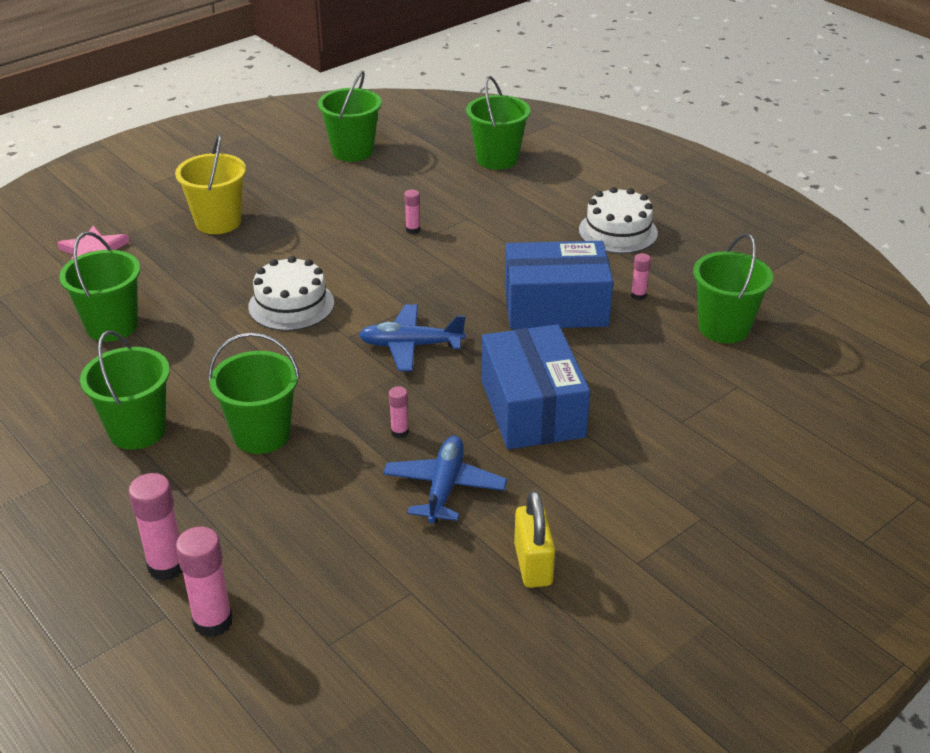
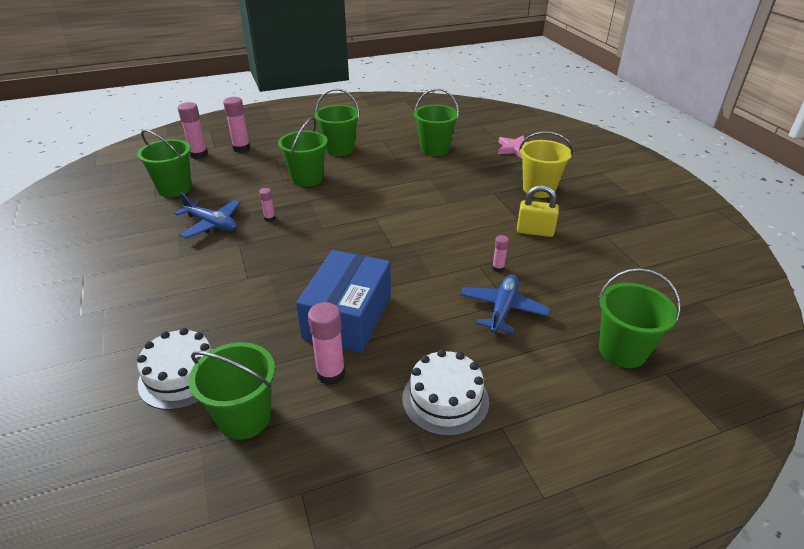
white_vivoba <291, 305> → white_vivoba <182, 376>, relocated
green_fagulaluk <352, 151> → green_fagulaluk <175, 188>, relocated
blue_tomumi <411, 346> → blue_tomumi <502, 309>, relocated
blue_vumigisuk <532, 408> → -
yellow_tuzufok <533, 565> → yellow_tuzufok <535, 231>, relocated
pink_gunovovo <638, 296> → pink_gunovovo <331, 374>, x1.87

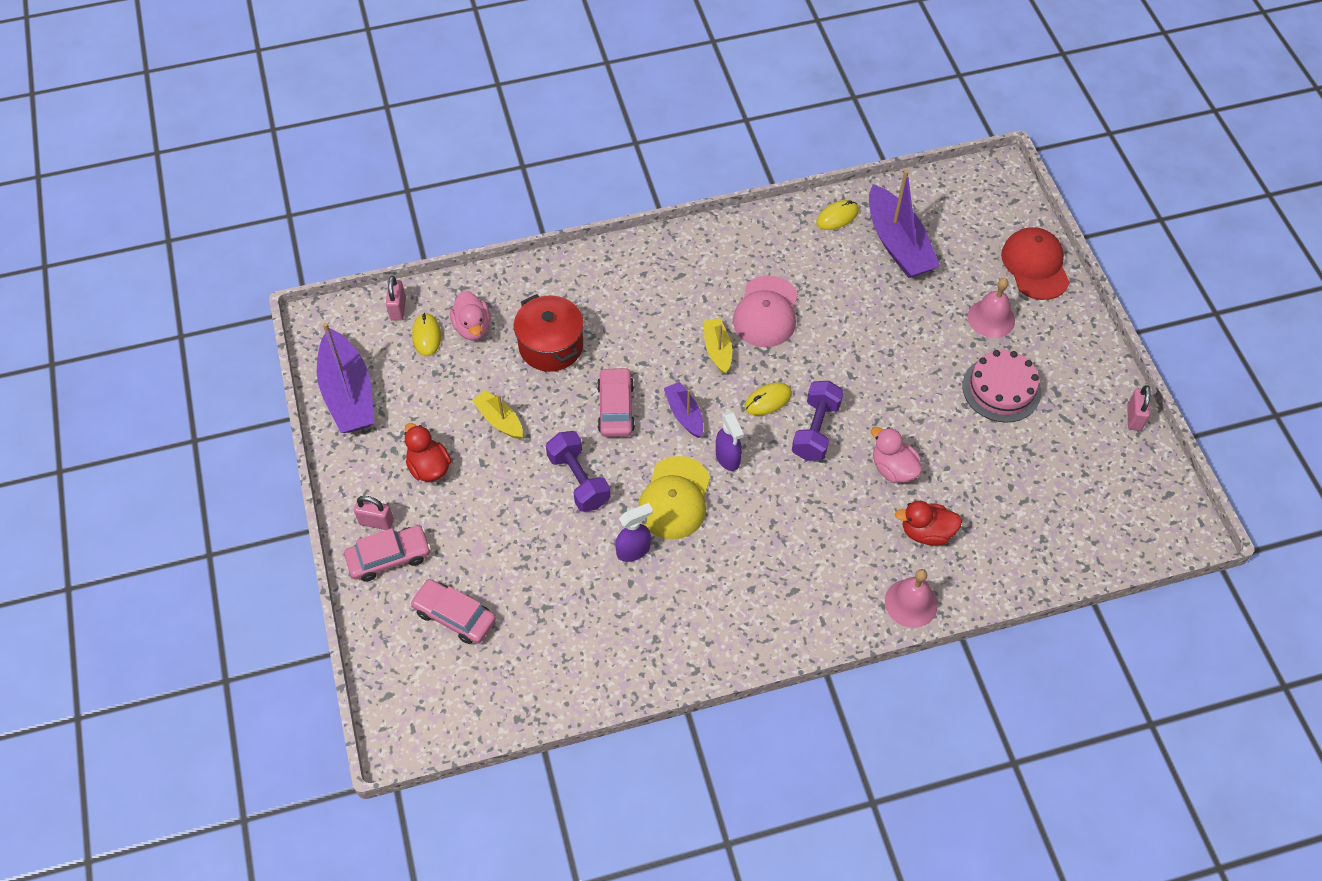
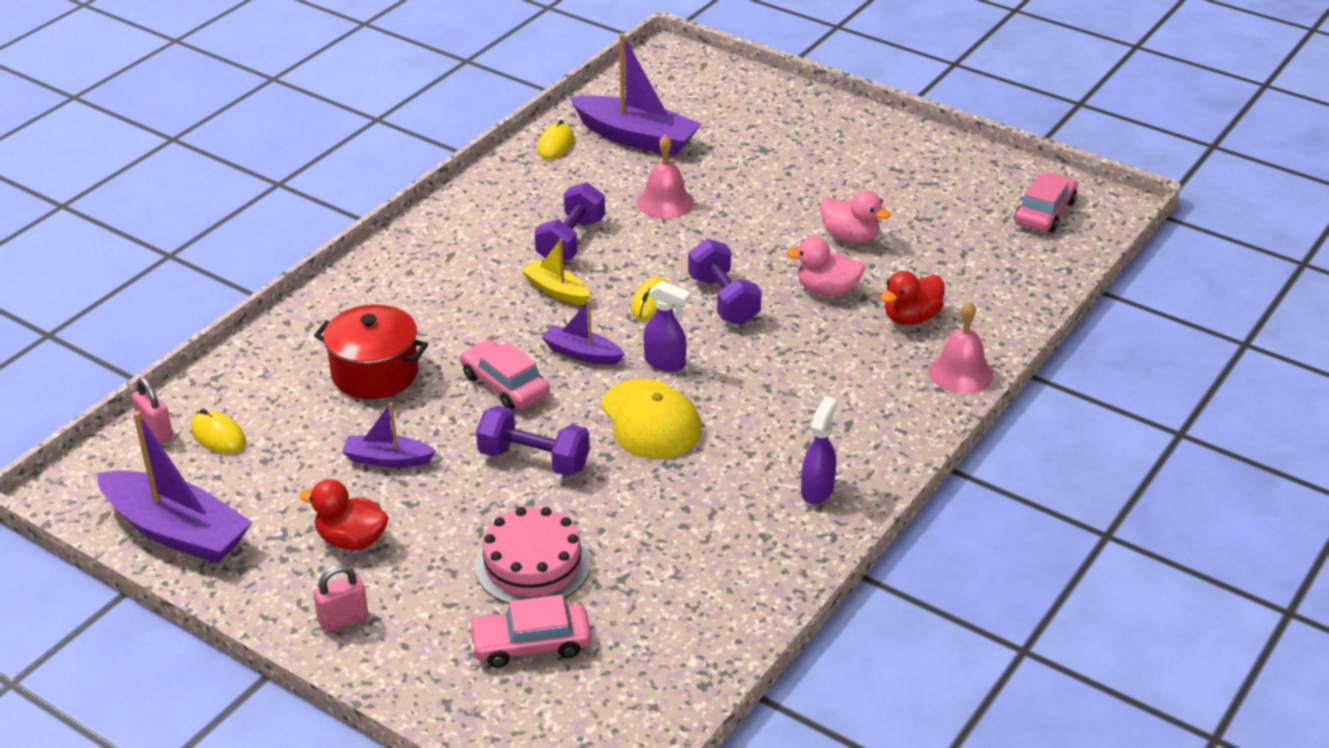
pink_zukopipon <389, 557> → pink_zukopipon <1044, 212>, relocated
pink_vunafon <472, 327> → pink_vunafon <850, 237>, relocated
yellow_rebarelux <499, 420> → purple_rebarelux <387, 459>
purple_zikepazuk <634, 550> → purple_zikepazuk <817, 490>, relocated
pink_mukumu <766, 312> → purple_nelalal <571, 241>
pink_vivoba <1001, 389> → pink_vivoba <532, 564>, relocated
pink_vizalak <991, 318> → pink_vizalak <665, 202>, relocated
red_mukumu <1035, 265> → -
pink_tuzufok <1134, 417> → -

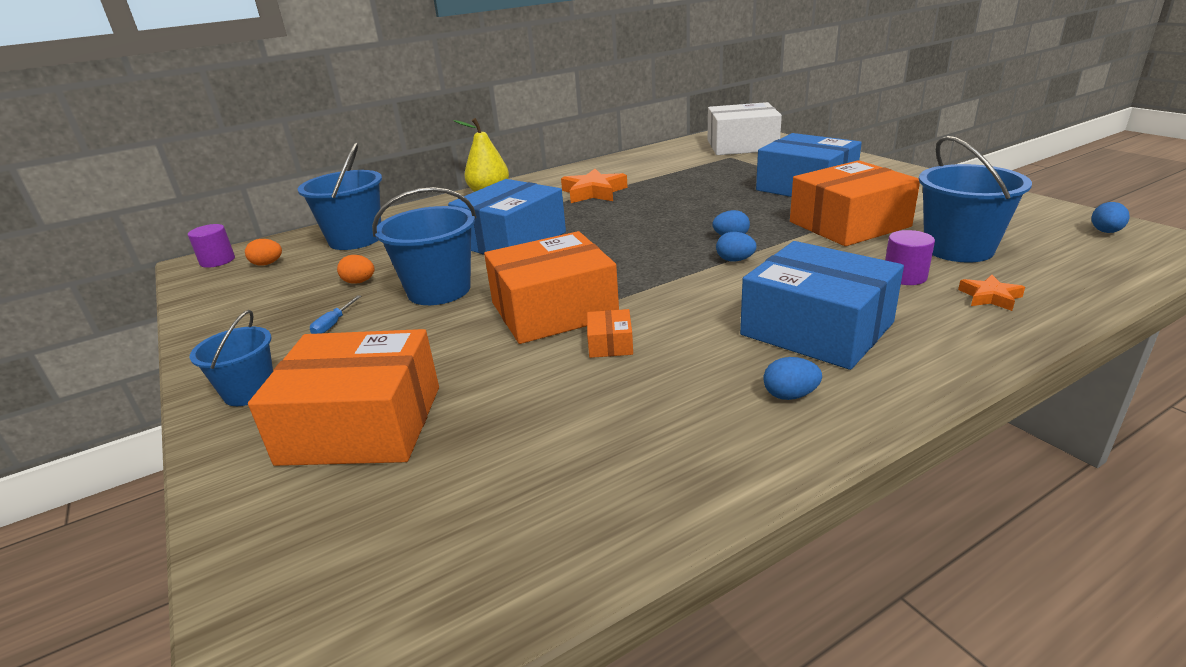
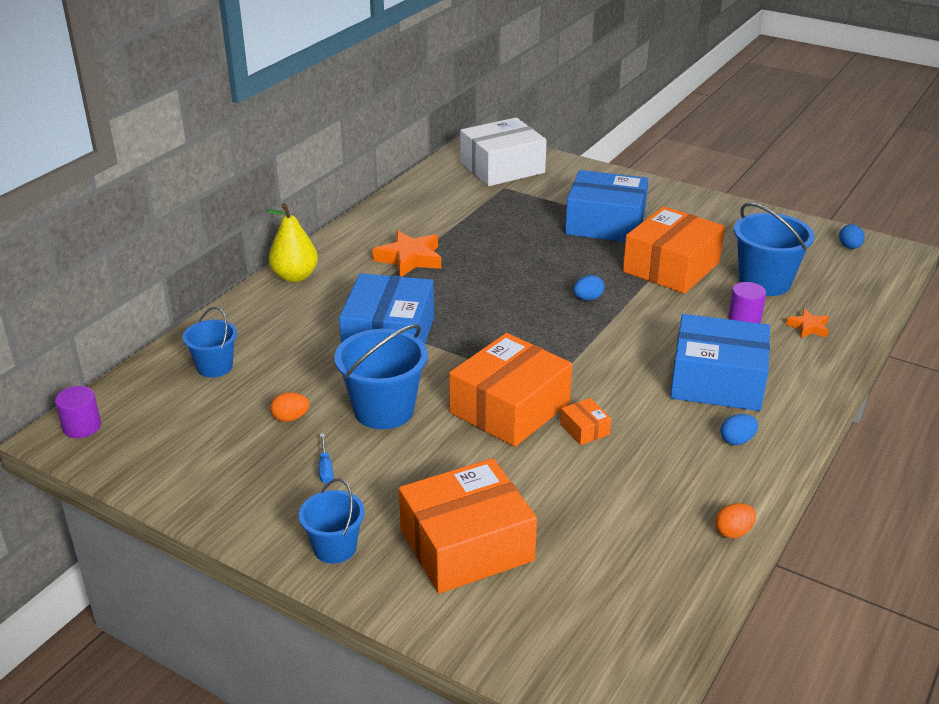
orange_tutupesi <267, 264> → orange_tutupesi <733, 532>, relocated
blue_fagulaluk <355, 239> → blue_fagulaluk <215, 367>, x0.61
blue_tutupesi <735, 260> → -

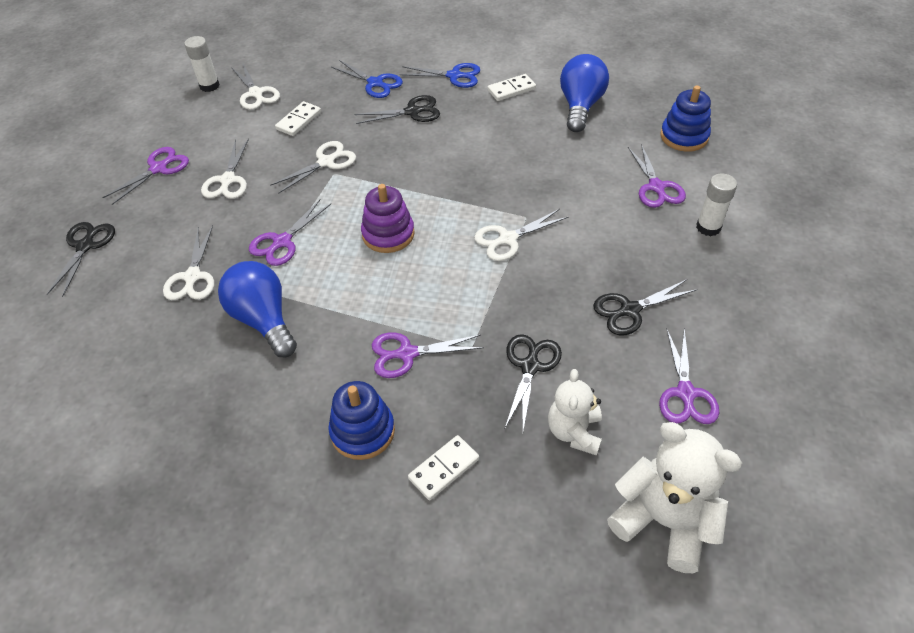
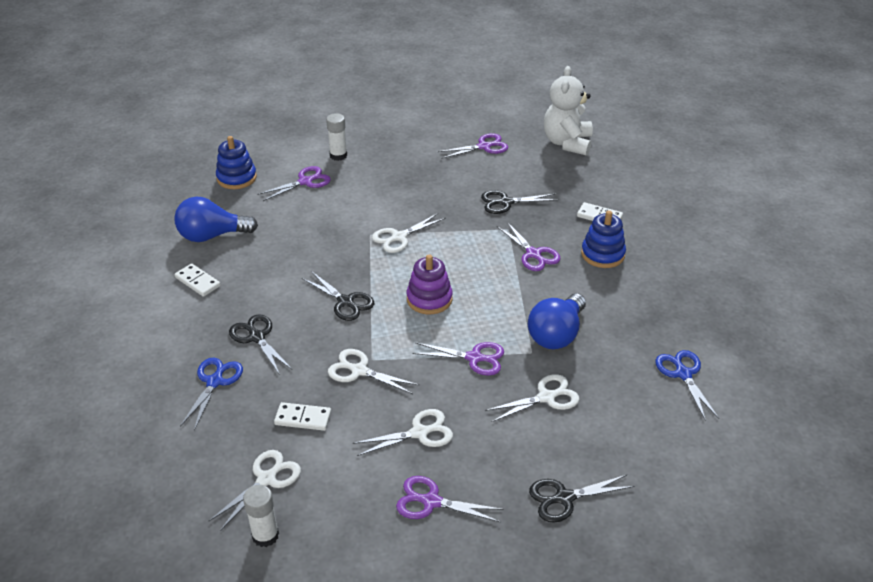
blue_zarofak <454, 76> → blue_zarofak <683, 374>, relocated
white_zarofak <508, 239> → white_zarofak <399, 237>, 105 degrees clockwise
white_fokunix <574, 432> → -
black_zarofak <630, 310> → black_zarofak <345, 302>, relocated

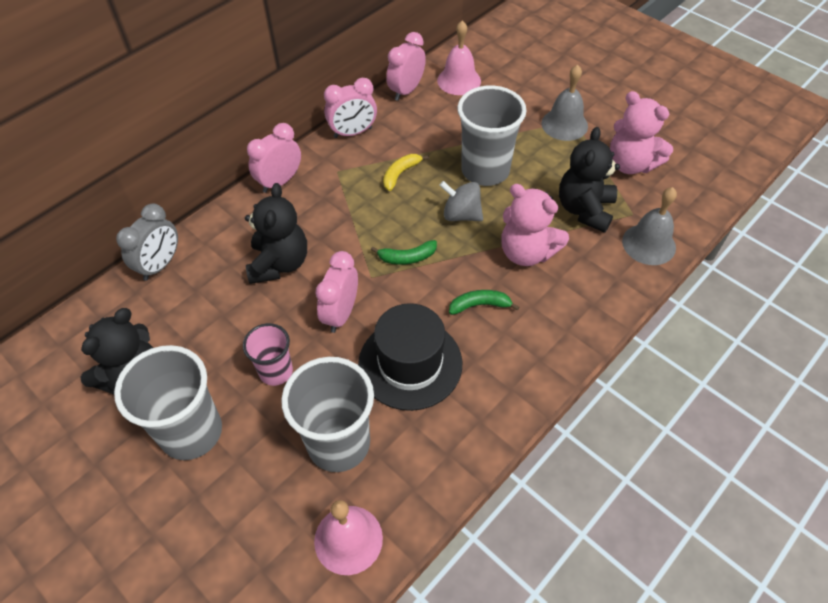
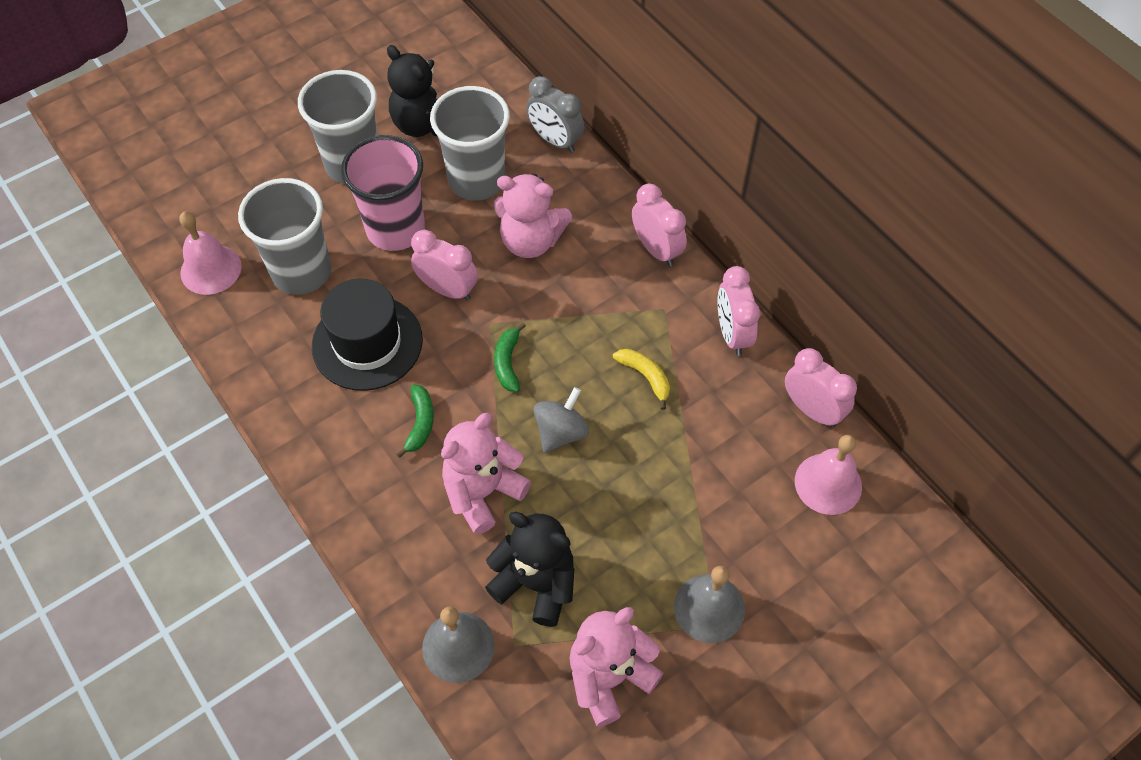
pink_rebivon <276, 371> → pink_rebivon <395, 229>, x1.74
black_fokunix <279, 263> → pink_fokunix <531, 241>
grey_rebivon <485, 170> → grey_rebivon <476, 180>, relocated

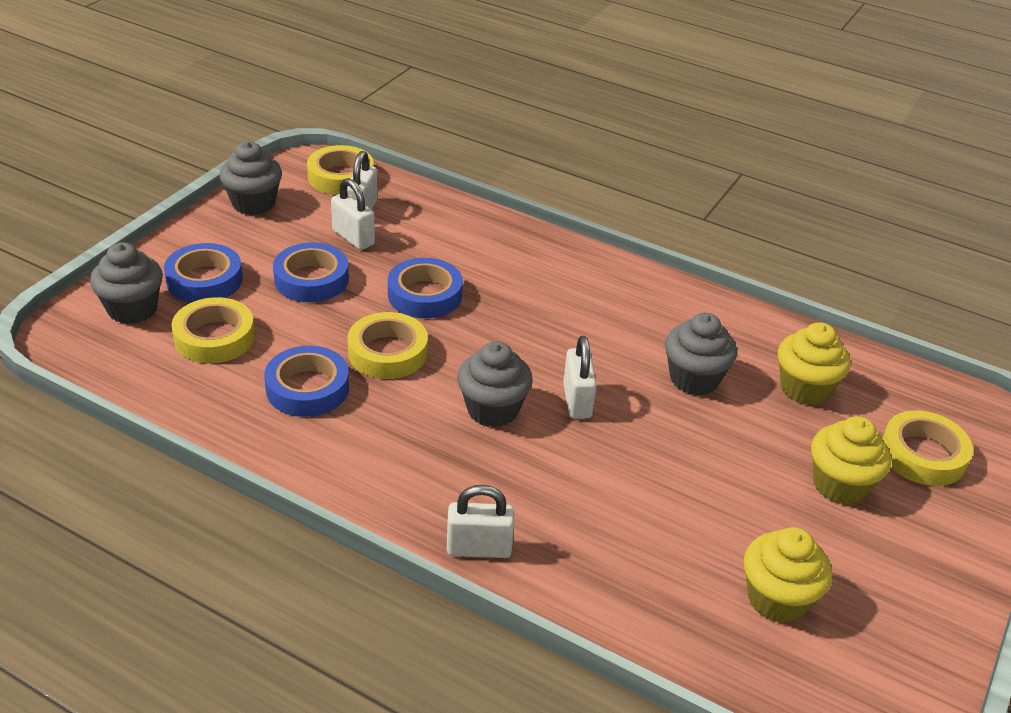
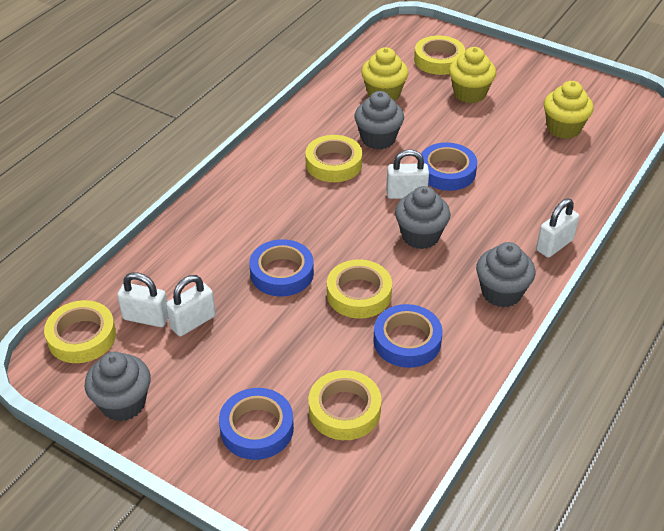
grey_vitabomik <132, 309> → grey_vitabomik <501, 293>, relocated
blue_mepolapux <311, 279> → blue_mepolapux <447, 172>, relocated
white_tuzufok <479, 548> → white_tuzufok <554, 245>, 45 degrees clockwise
- → yellow_mepolapux <333, 164>

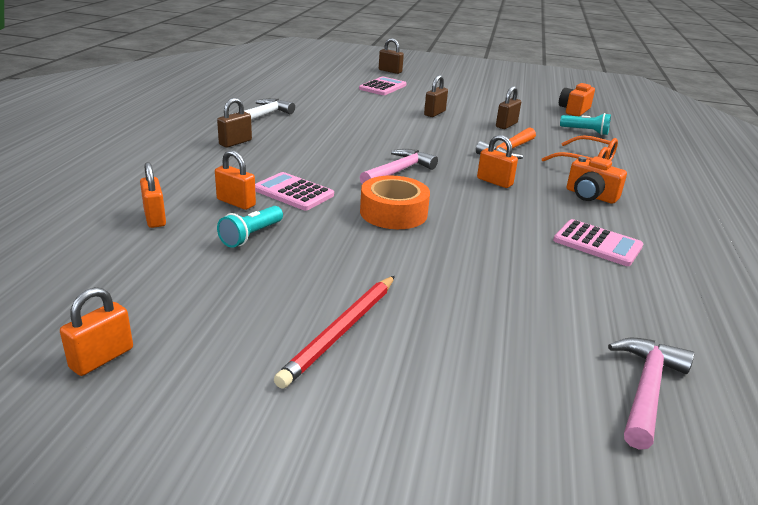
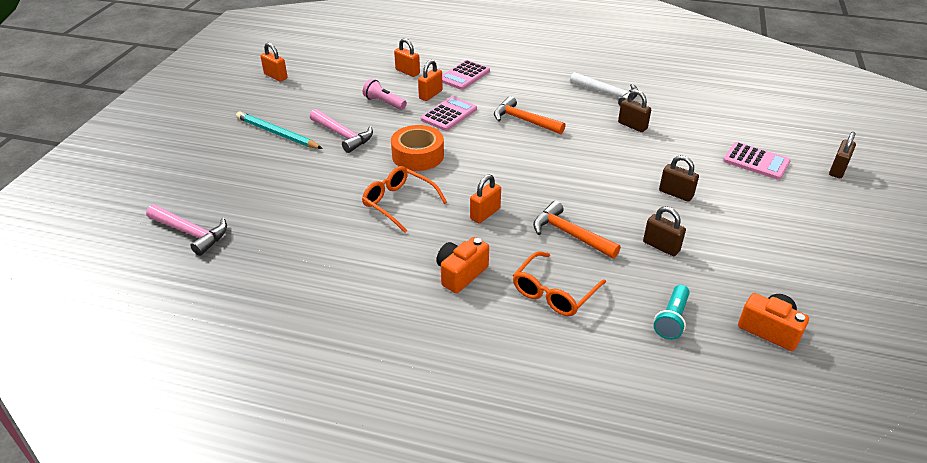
orange_tuzufok <155, 218> → orange_tuzufok <407, 72>, 60 degrees clockwise
brown_tuzufok <235, 142> → brown_tuzufok <632, 126>, relocated
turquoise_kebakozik <251, 236> → pink_kebakozik <384, 103>
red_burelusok <341, 331> → turquoise_burelusok <277, 133>
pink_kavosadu <399, 171> → pink_kavosadu <343, 135>, relocated
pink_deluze <597, 244> → pink_deluze <464, 76>, relocated
- → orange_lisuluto <398, 203>
- → orange_kavosadu <523, 120>

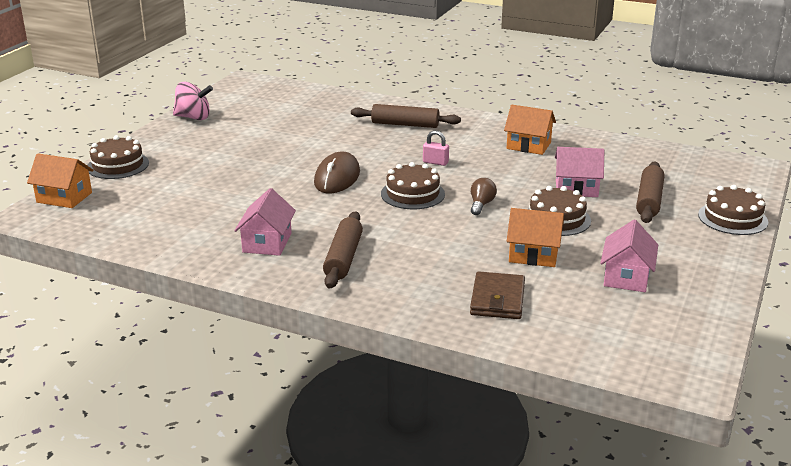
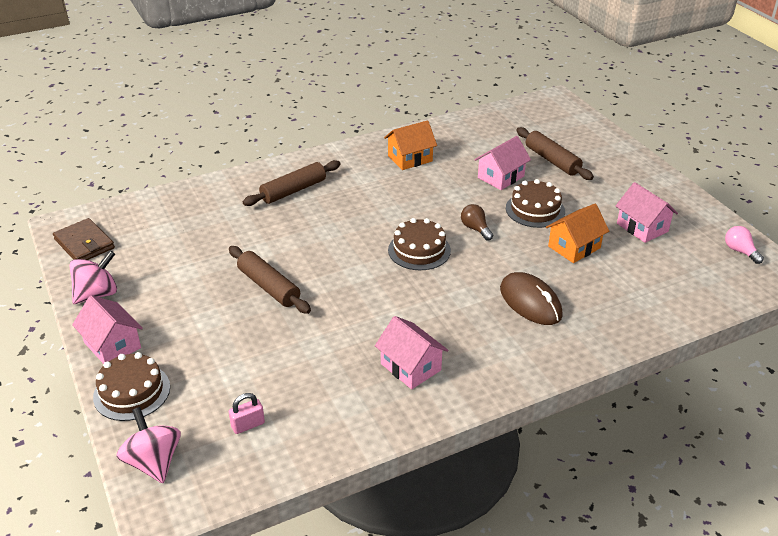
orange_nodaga <64, 197> → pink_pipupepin <153, 462>
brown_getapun <337, 178> → brown_getapun <530, 302>, relocated
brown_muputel <343, 258> → brown_muputel <269, 287>, relocated
pink_tuzufok <435, 162> → pink_tuzufok <248, 425>, relocated
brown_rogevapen <497, 299> → brown_rogevapen <84, 244>, relocated
brown_vivoba <732, 218> → -
- → pink_nodaga <112, 345>
- → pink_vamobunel <740, 251>

